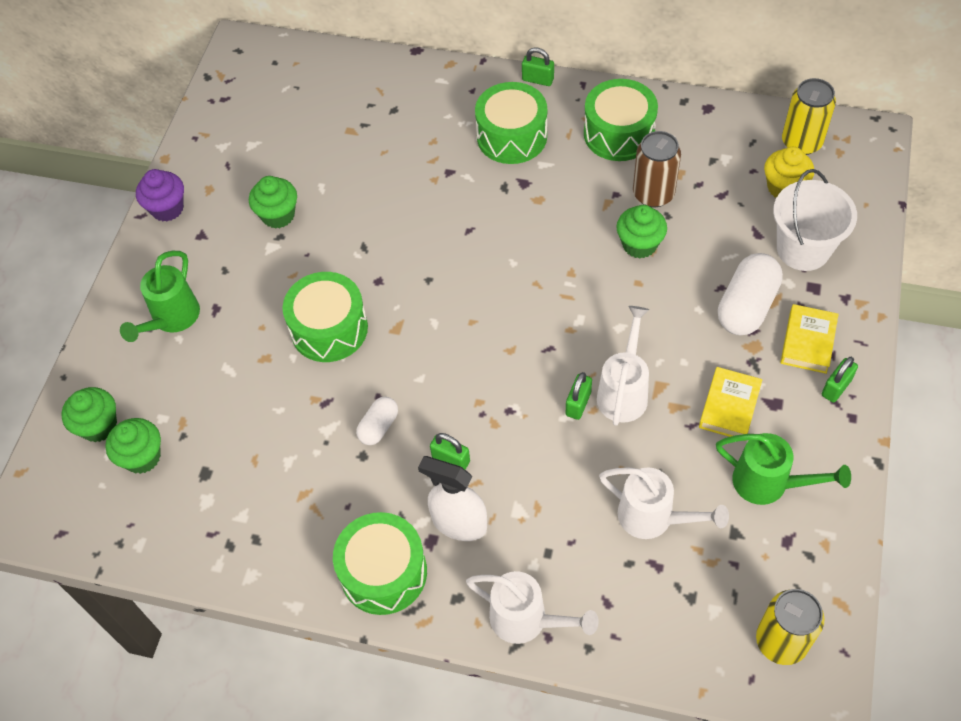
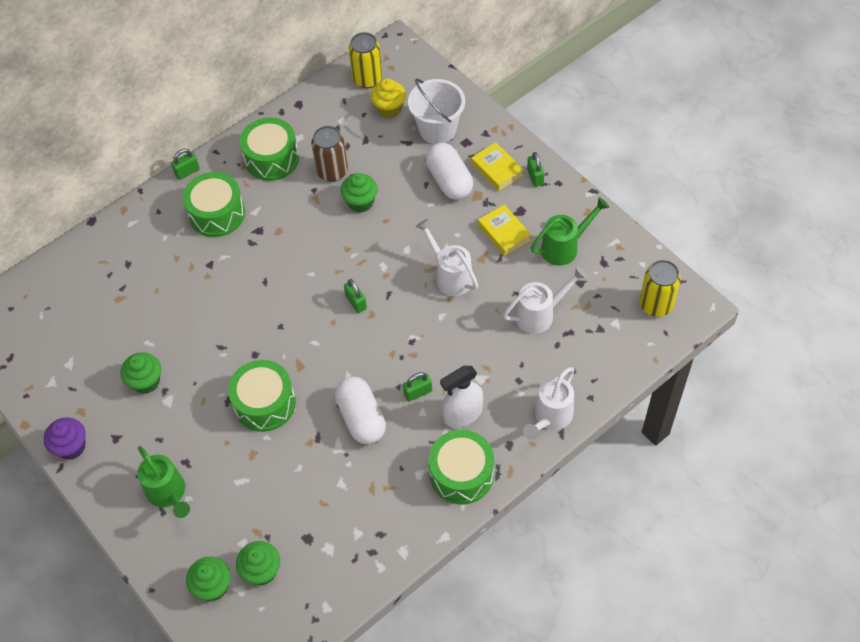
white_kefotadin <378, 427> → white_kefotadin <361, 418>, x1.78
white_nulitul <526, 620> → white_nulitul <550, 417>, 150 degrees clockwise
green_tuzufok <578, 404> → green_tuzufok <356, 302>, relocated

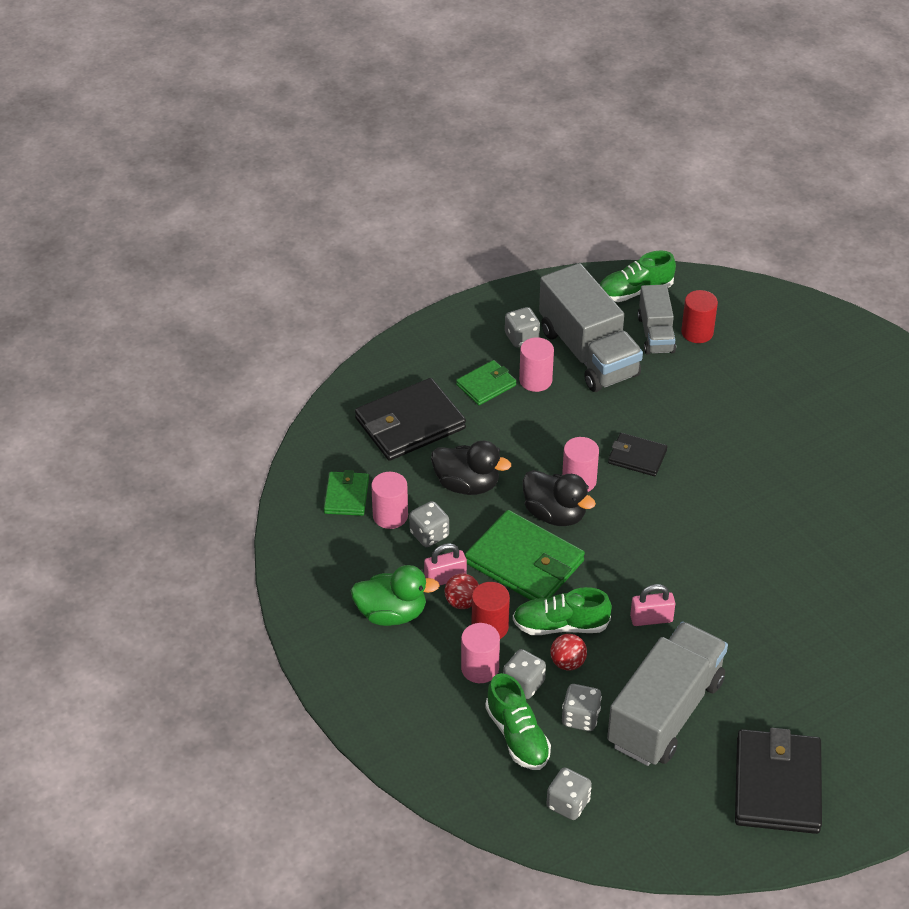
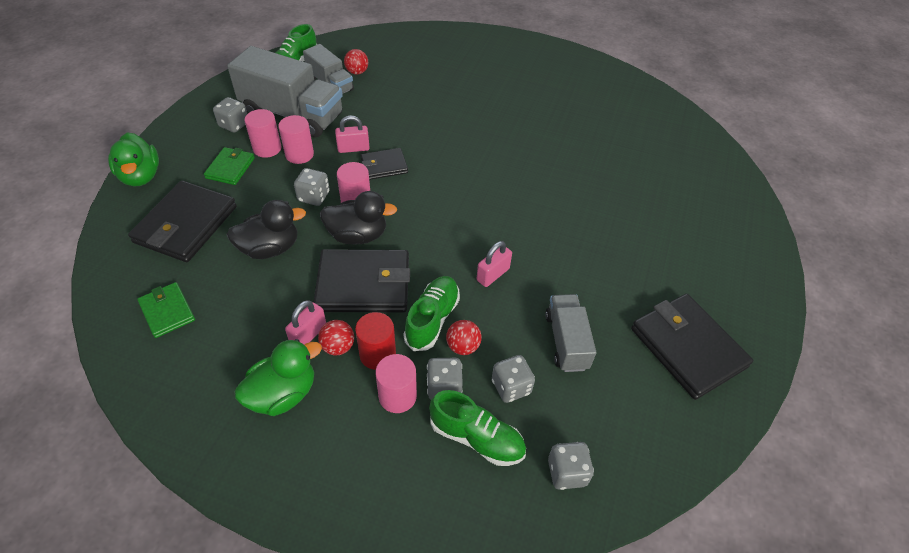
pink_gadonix <390, 516> → pink_gadonix <299, 154>, relocated
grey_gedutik <429, 535> → grey_gedutik <314, 197>, relocated
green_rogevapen <524, 562> → black_rogevapen <364, 284>
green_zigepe <560, 625> → green_zigepe <432, 319>, 150 degrees clockwise
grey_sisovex <665, 712> → grey_sisovex <566, 341>, x0.57
red_gadonix <697, 332> → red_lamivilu <357, 72>
- → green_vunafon <141, 176>
- → pink_tuzufok <353, 148>

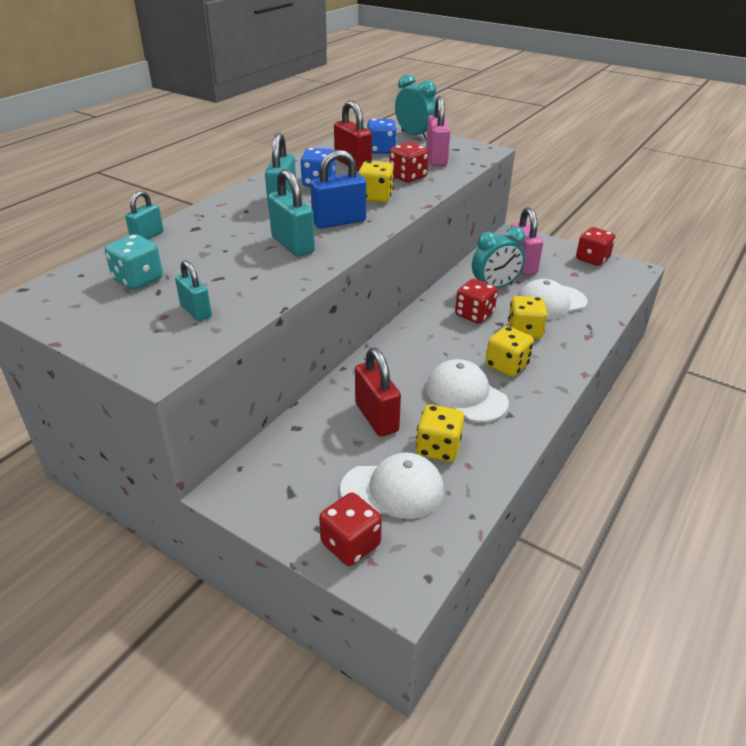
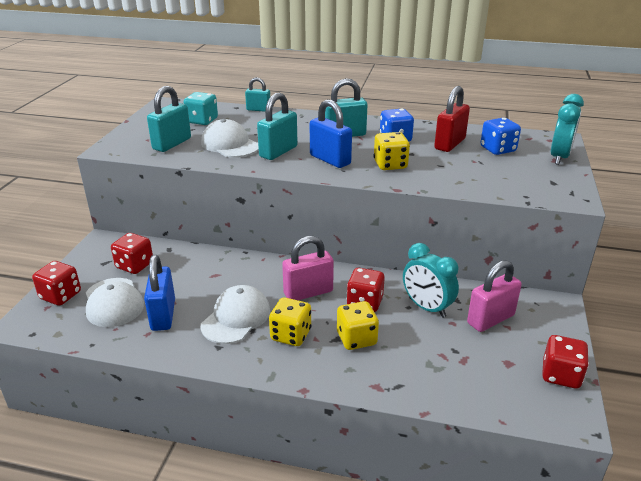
turquoise_tuzufok <196, 311> → turquoise_tuzufok <172, 144>, x1.59
red_tuzufok <376, 417> → -
red_gedutik <408, 177> → red_gedutik <134, 265>, relocated
yellow_gedutik <438, 448> → blue_tuzufok <163, 315>
pink_tuzufok <436, 159> → pink_tuzufok <308, 292>, relocated
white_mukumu <550, 302> → white_mukumu <230, 144>, relocated

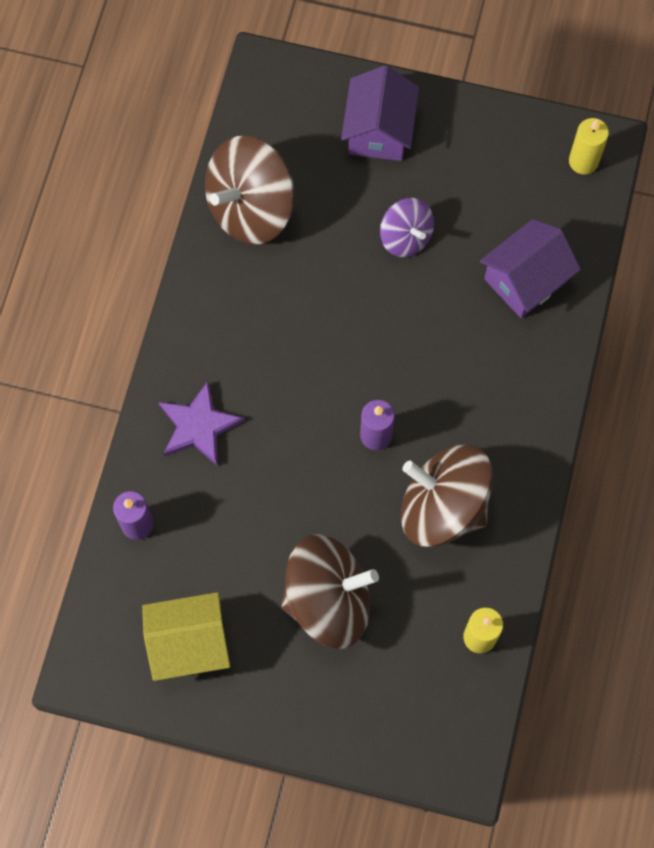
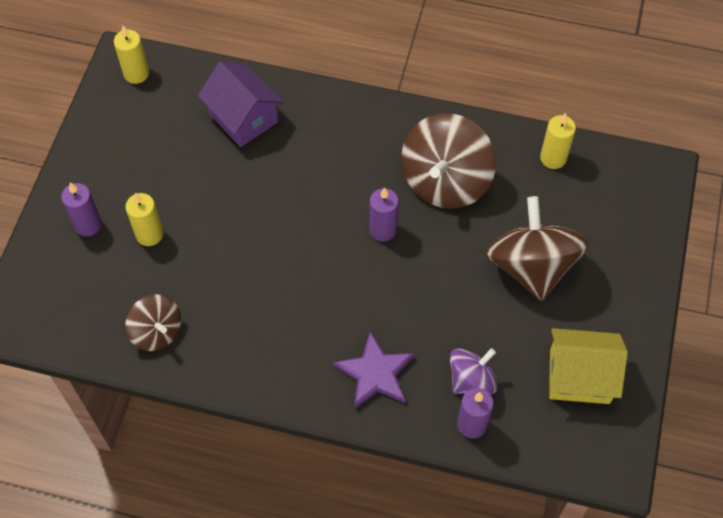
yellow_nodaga <189, 643> → yellow_nodaga <579, 376>, 75 degrees counterclockwise
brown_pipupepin <251, 208> → brown_pipupepin <157, 332>, x0.57
purple_nodaga <379, 131> → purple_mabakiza <88, 225>
purple_pipupepin <405, 237> → purple_pipupepin <471, 380>, relocated
- → yellow_mabakiza <149, 234>

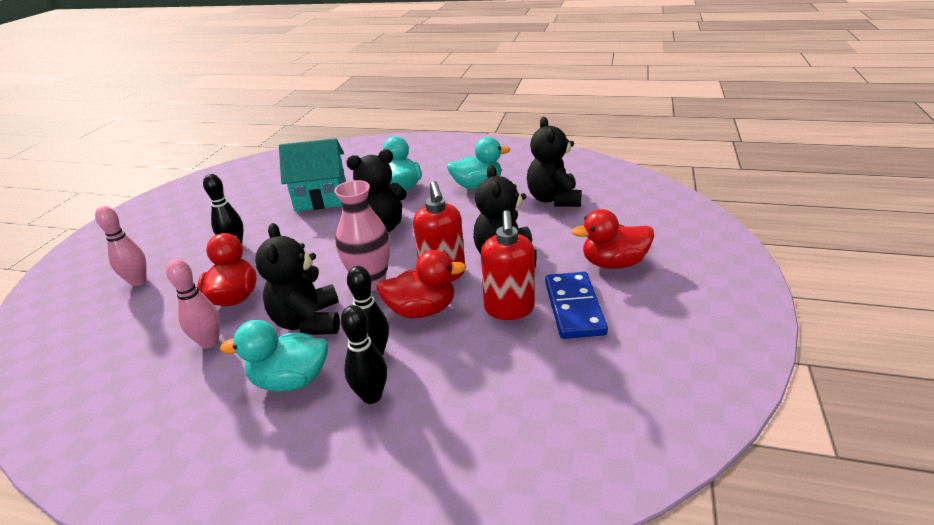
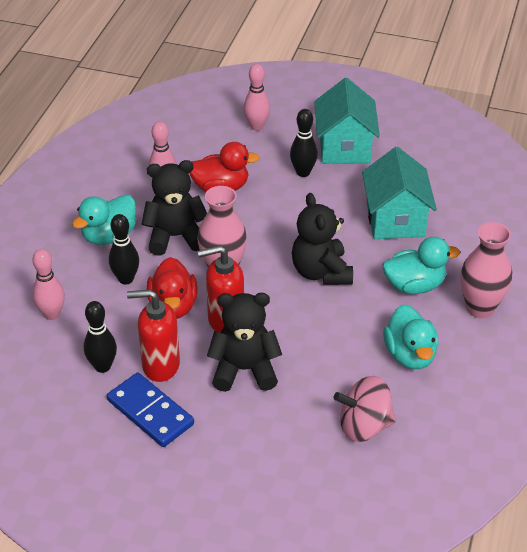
turquoise_vunafon <291, 380> → turquoise_vunafon <109, 236>, 135 degrees counterclockwise
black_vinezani <372, 396> → black_vinezani <102, 366>, relocated
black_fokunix <553, 199> → pink_pipupepin <364, 426>
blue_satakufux <574, 308> → blue_satakufux <150, 412>, 45 degrees clockwise
red_vunafon <613, 263> → -
- → pink_vinezani <52, 314>
- → turquoise_nodaga <344, 147>
- → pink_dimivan <480, 308>

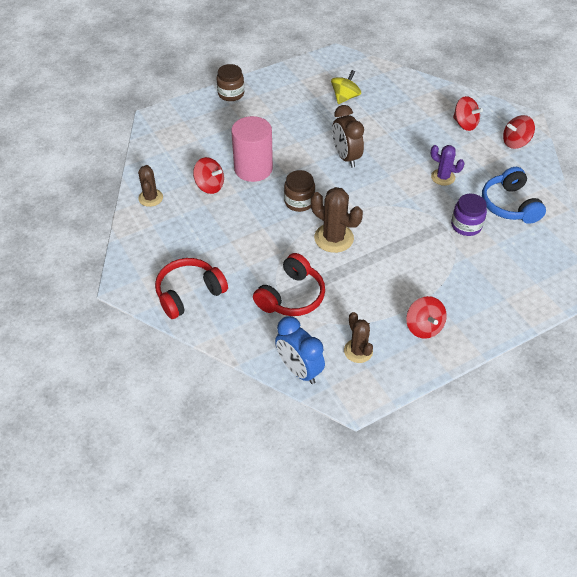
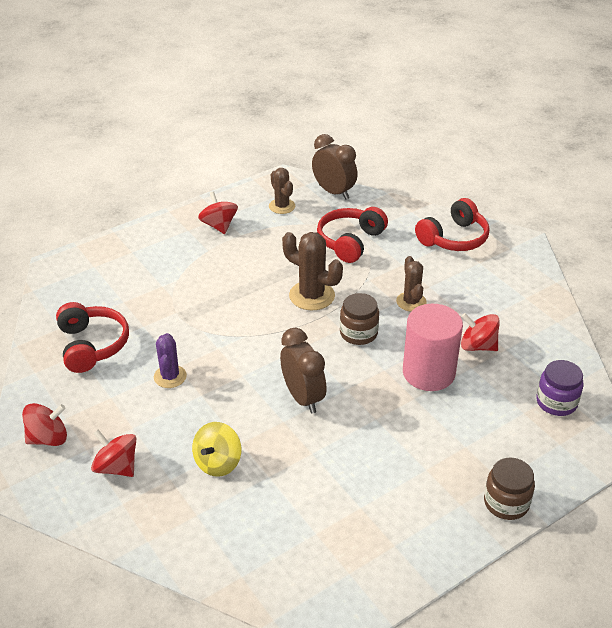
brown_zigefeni <150, 198> → brown_zigefeni <411, 302>, relocated
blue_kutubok <299, 370> → brown_kutubok <334, 192>
yellow_pipupepin <345, 97> → yellow_pipupepin <218, 462>, relocated
purple_zigefeni <443, 177> → purple_zigefeni <170, 376>, 60 degrees clockwise
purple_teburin <466, 225> → purple_teburin <556, 402>, relocated
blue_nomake <509, 205> → red_nomake <92, 345>

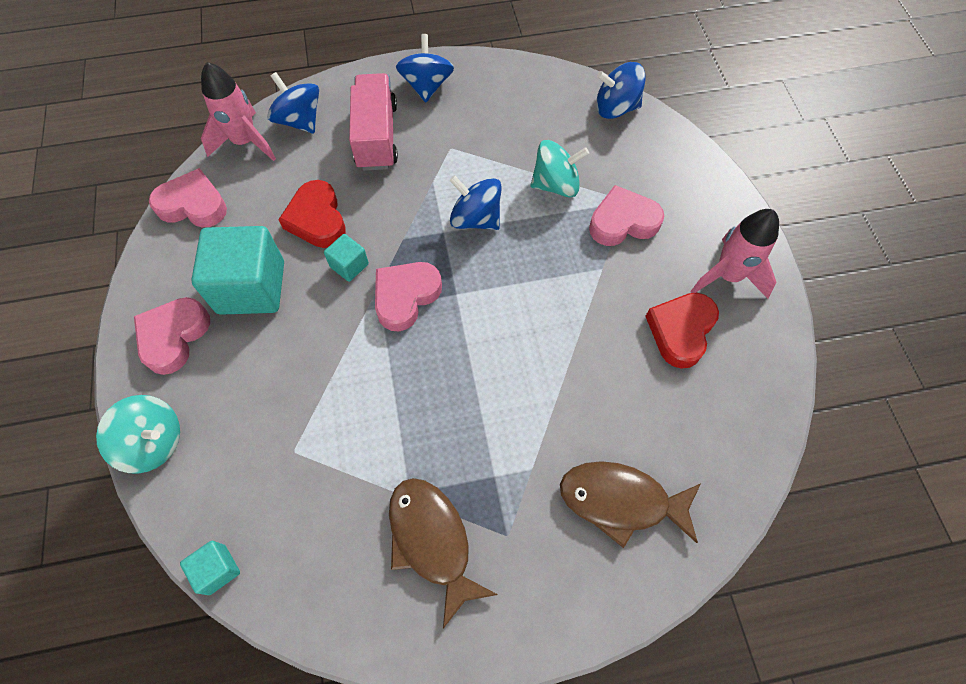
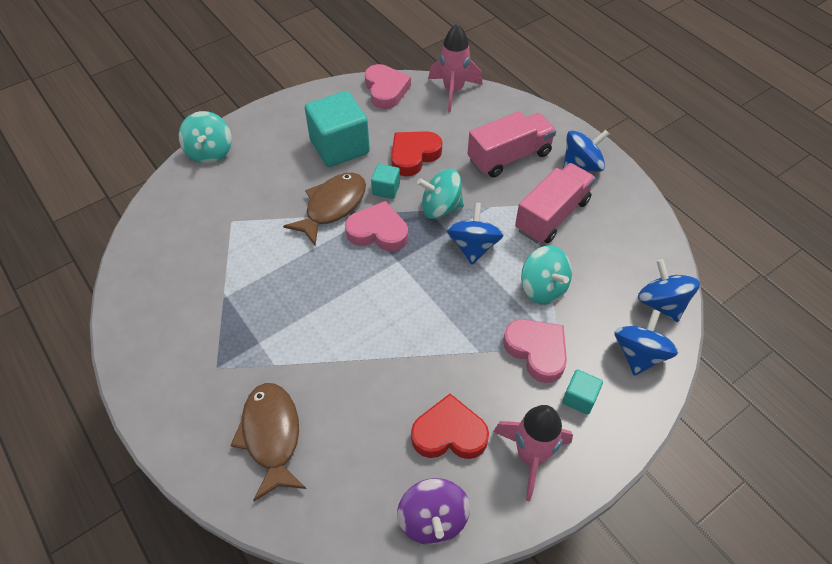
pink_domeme <174, 337> → -
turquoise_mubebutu <217, 569> → turquoise_mubebutu <579, 398>, relocated
blue_pipupepin <299, 121> → blue_pipupepin <639, 354>, relocated
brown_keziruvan <432, 541> → brown_keziruvan <332, 207>, relocated
- → purple_pipupepin <433, 520>
- → turquoise_pipupepin <440, 208>
- → pink_sisovex <552, 215>

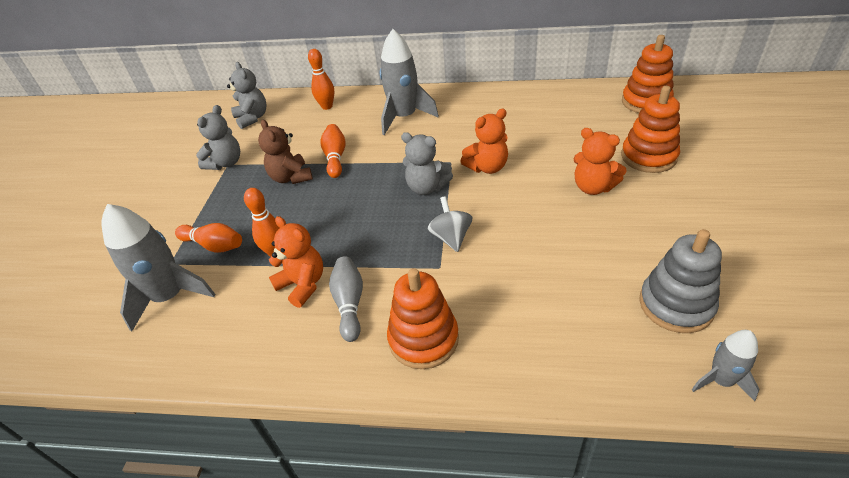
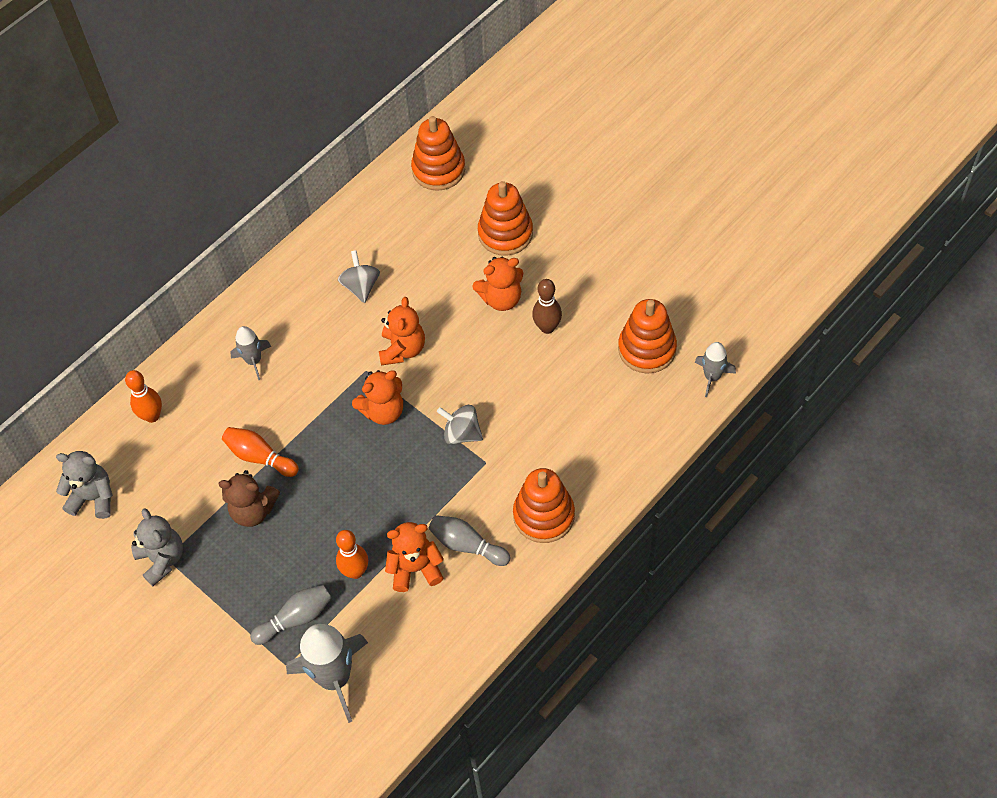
orange_vinezani <214, 245> → grey_vinezani <296, 618>
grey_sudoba <404, 117> → grey_sudoba <253, 361>, x0.55
grey_fokunix <427, 187> → orange_fokunix <383, 411>
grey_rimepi <676, 305> → orange_rimepi <647, 349>
- → grey_pipupepin <361, 286>
- → brown_vinezani <547, 327>

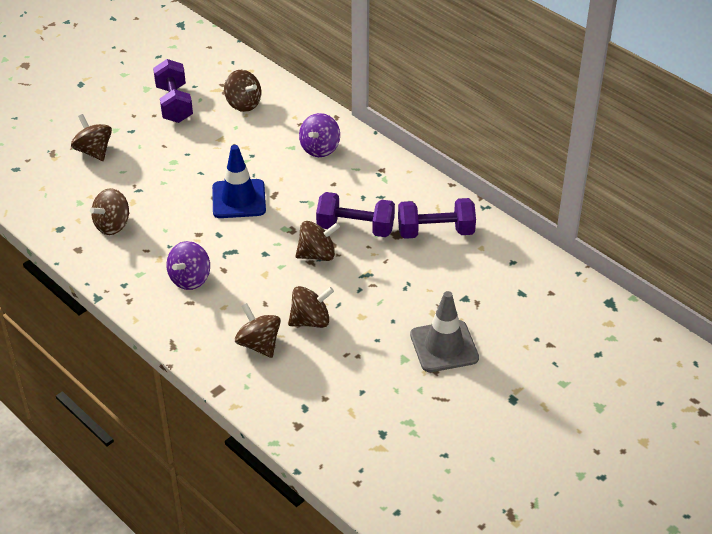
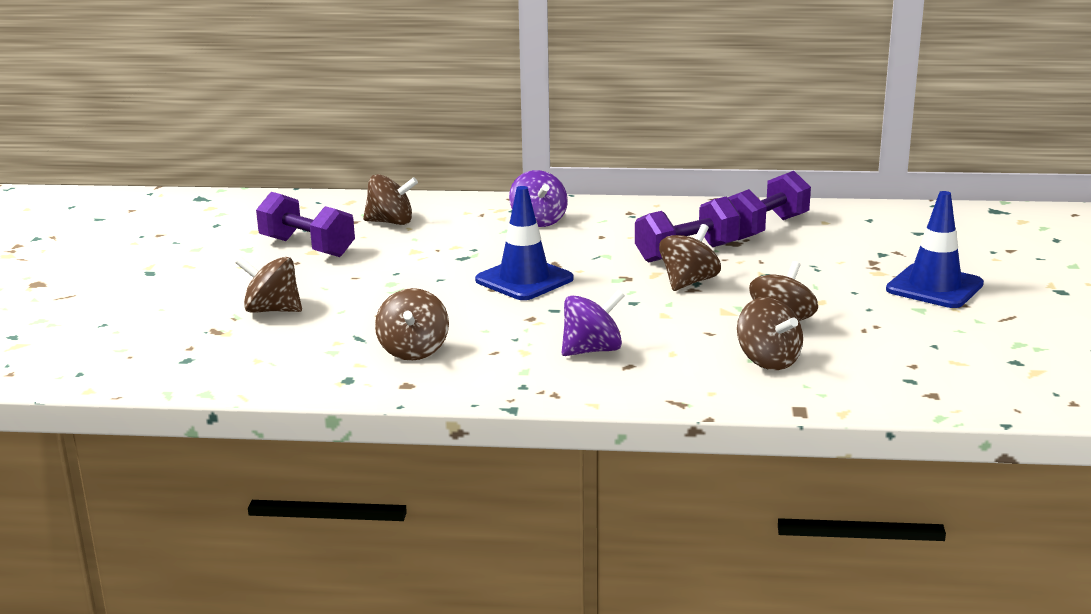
purple_pipupepin <190, 279> → purple_pipupepin <592, 350>, 105 degrees counterclockwise
brown_pipupepin <259, 344> → brown_pipupepin <768, 361>, 135 degrees counterclockwise
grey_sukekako <444, 346> → blue_sukekako <934, 287>

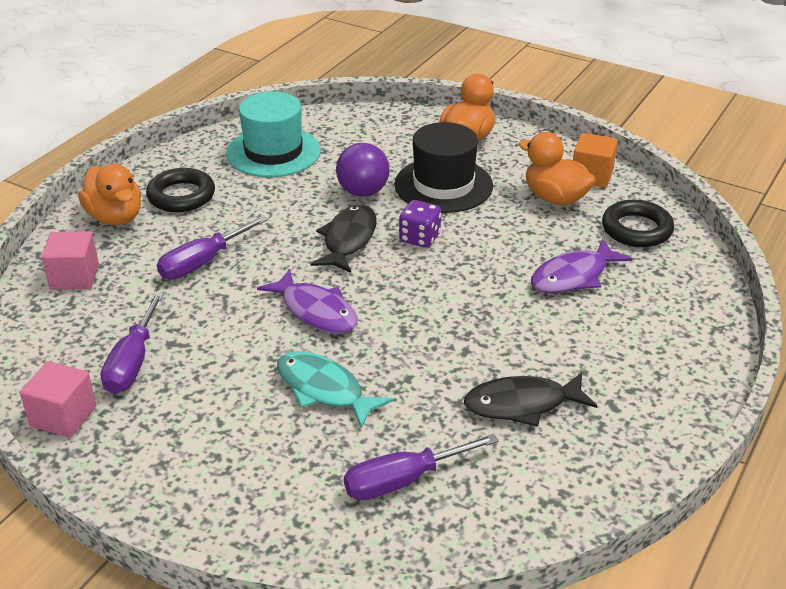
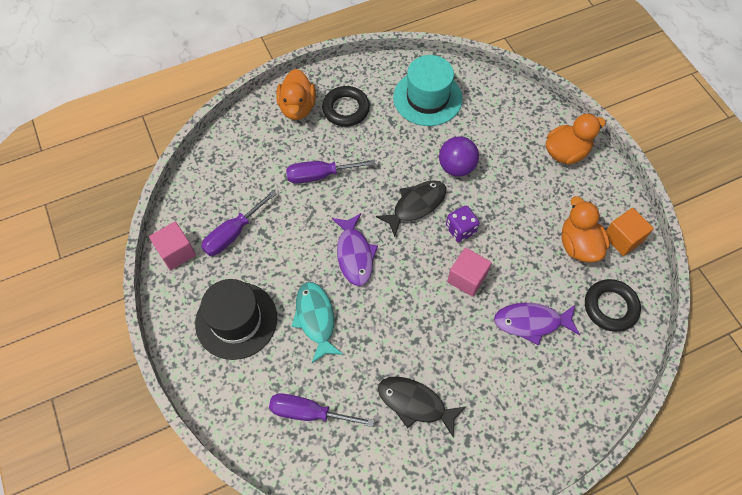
pink_mubebutu <74, 277> → pink_mubebutu <467, 278>, relocated
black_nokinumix <443, 185> → black_nokinumix <236, 320>, relocated

